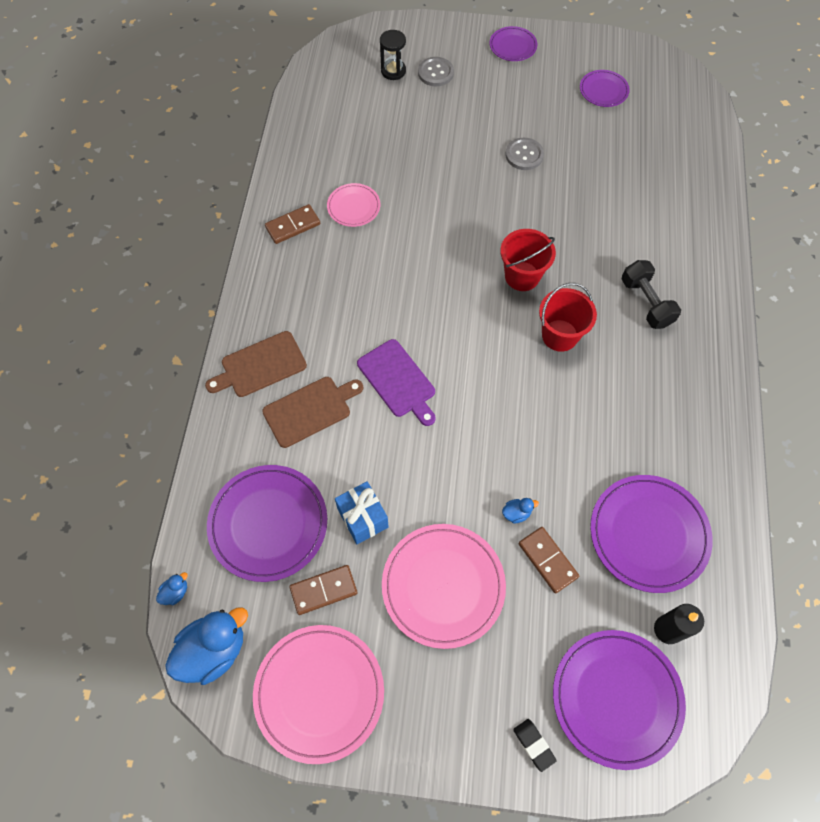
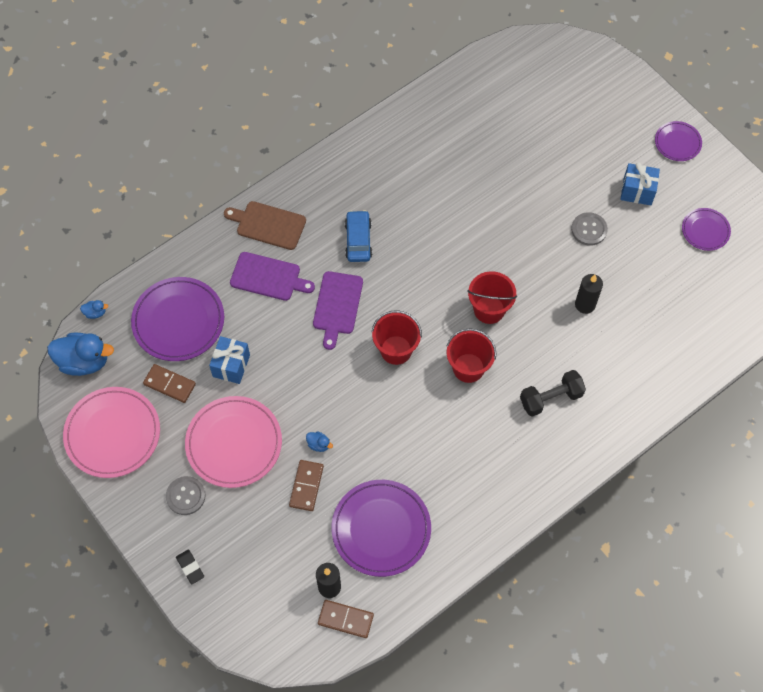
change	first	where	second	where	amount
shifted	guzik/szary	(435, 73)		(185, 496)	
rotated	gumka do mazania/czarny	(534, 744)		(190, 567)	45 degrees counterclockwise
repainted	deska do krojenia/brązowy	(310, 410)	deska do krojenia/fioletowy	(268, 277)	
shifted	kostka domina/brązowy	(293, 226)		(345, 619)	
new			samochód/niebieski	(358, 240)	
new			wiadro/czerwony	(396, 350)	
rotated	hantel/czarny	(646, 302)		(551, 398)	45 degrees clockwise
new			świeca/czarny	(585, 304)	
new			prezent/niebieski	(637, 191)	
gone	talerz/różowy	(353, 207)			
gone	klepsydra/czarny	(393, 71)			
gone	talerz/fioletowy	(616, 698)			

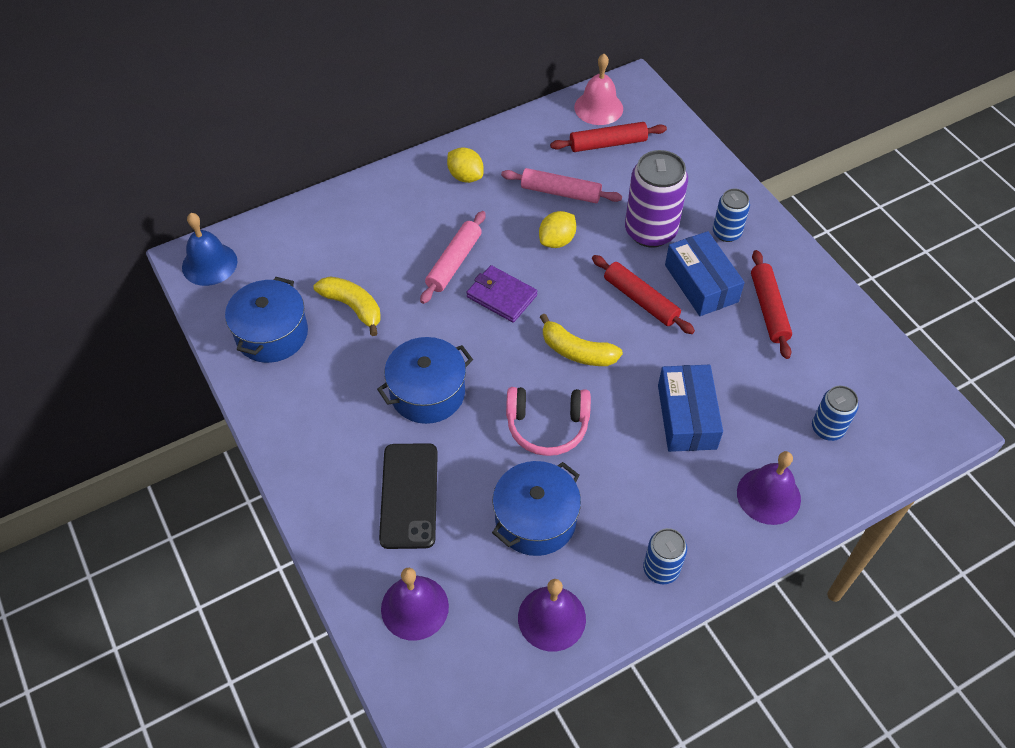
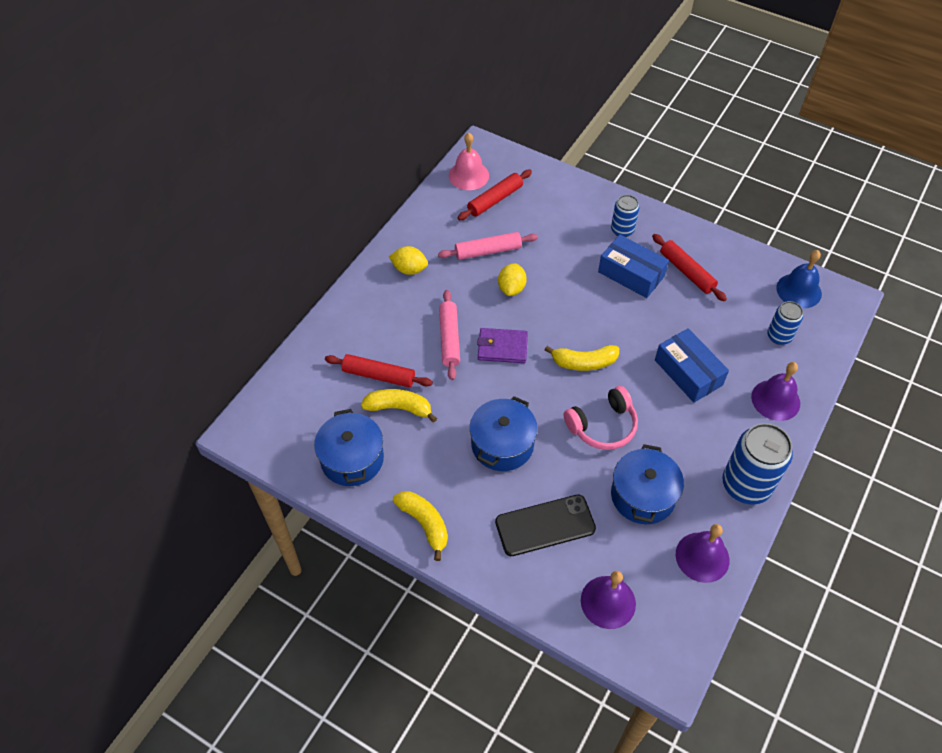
change	first	where	second	where	amount
shifted	wałek do ciasta/czerwony	(641, 300)		(379, 375)	
new			banan/żółty	(424, 524)	
rotated	telefon/czarny	(409, 495)		(545, 525)	75 degrees counterclockwise
scaled	puszka/niebieski	(661, 569)		(746, 485)	x1.78
shifted	dzwonek/niebieski	(209, 264)		(799, 290)	
gone	puszka/fioletowy	(650, 231)			

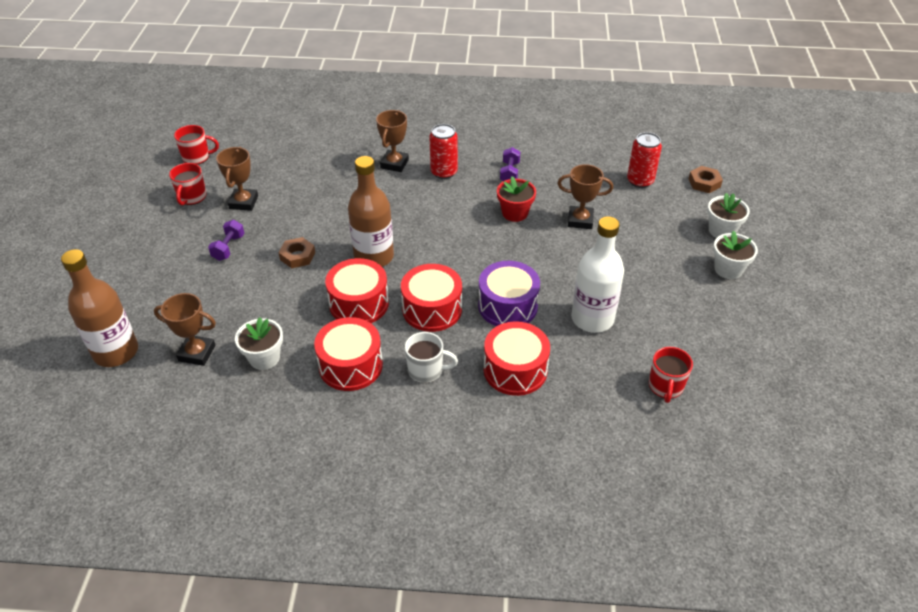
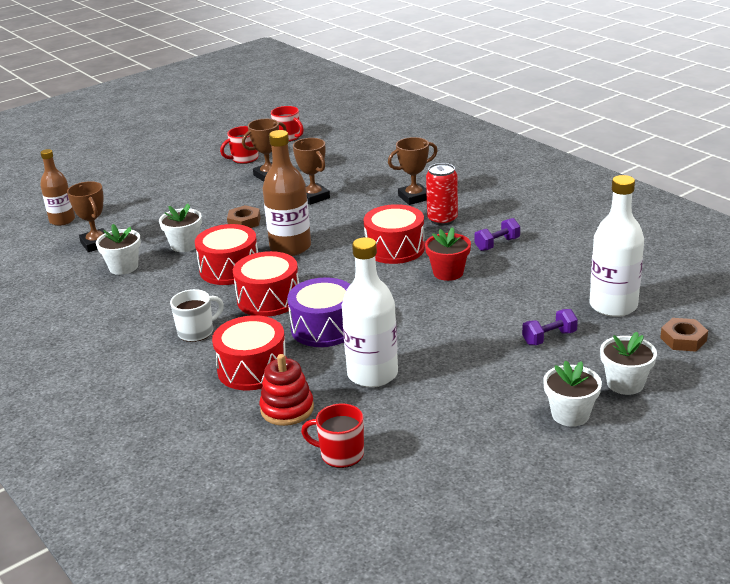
change	first	where	second	where	amount
scaled	butelka/brązowy	(116, 352)		(62, 220)	x0.66
new			doniczka/biały	(184, 245)	
rotated	kubek/biały	(426, 370)		(197, 332)	90 degrees counterclockwise
new			zabawka nakładanka/czerwony	(287, 409)	
shifted	puchar/brązowy	(580, 220)		(313, 197)	
rotated	kubek/czerwony	(665, 387)		(340, 454)	45 degrees clockwise
shifted	bęben/czerwony	(350, 365)		(395, 248)	
shifted	hantel/fioletowy	(228, 248)		(549, 338)	
swapped	puszka/czerwony	(640, 181)	butelka/biały	(613, 306)	

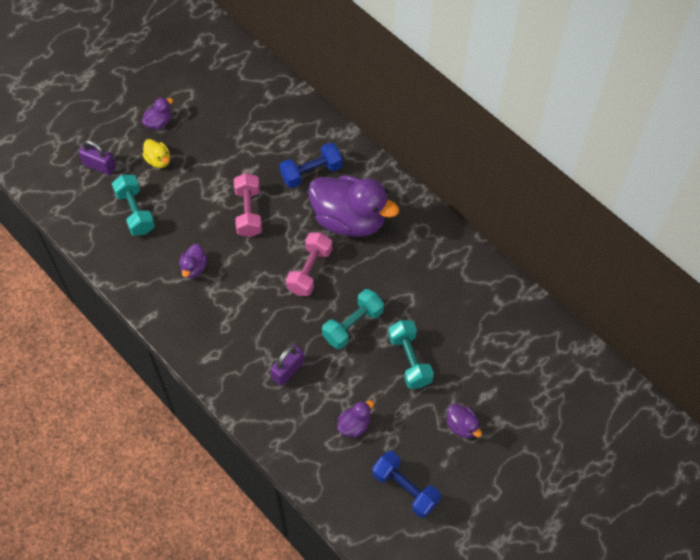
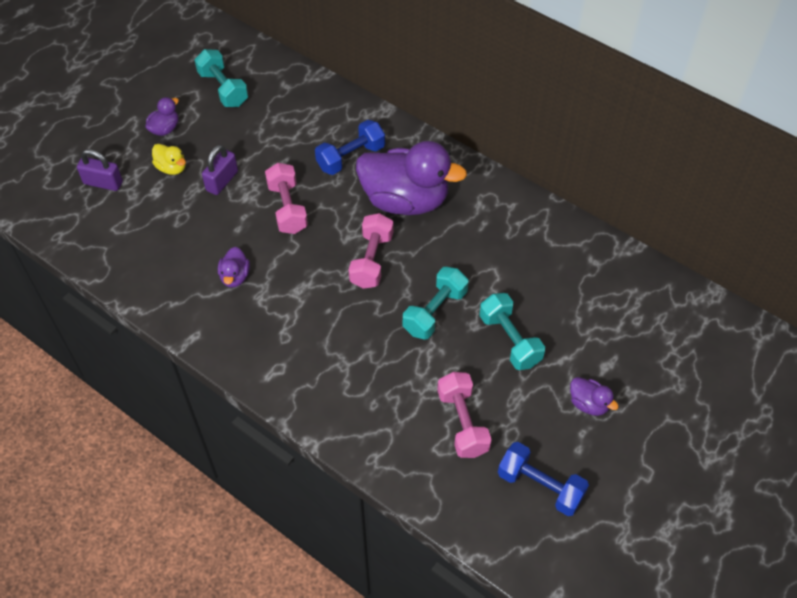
change	first	where	second	where	amount
shifted	hantel/turkusowy	(135, 212)		(223, 89)	
shifted	kłódka/fioletowy	(288, 370)		(222, 181)	
swapped	kaczka/fioletowy	(354, 425)	hantel/różowy	(462, 423)	

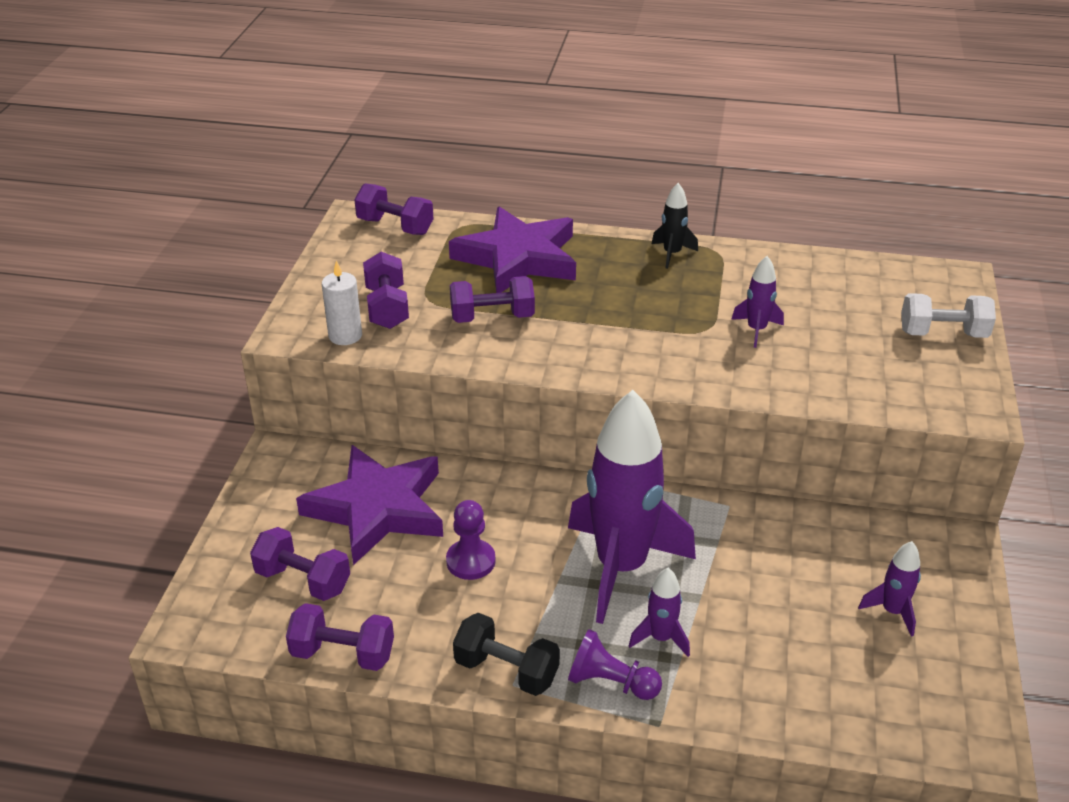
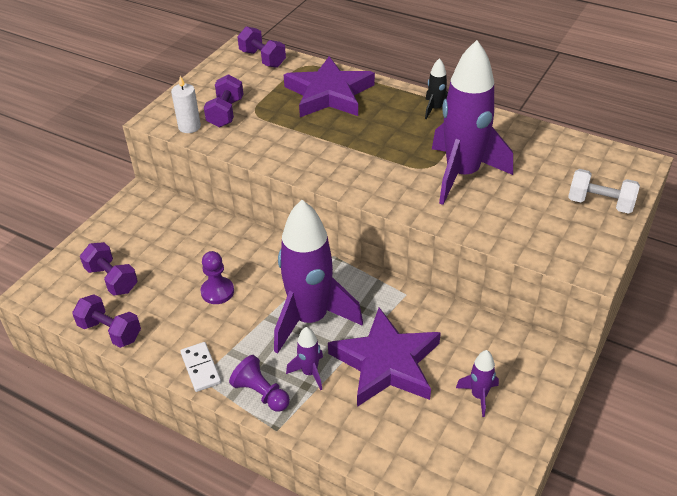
change	first	where	second	where	amount
swapped	hantel/czarny	(506, 670)	kostka domina/biały	(201, 368)	
shifted	gwiazda/fioletowy	(377, 508)		(386, 363)	
scaled	rakieta/fioletowy	(756, 330)		(462, 174)	x2.35
gone	hantel/fioletowy	(492, 317)			

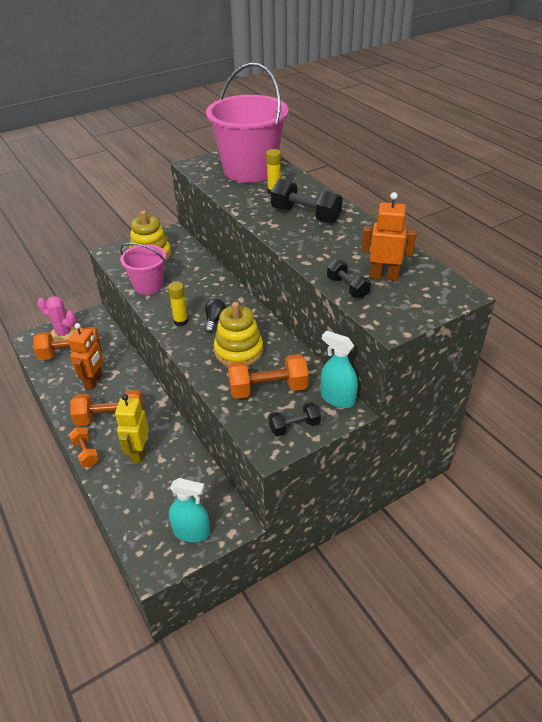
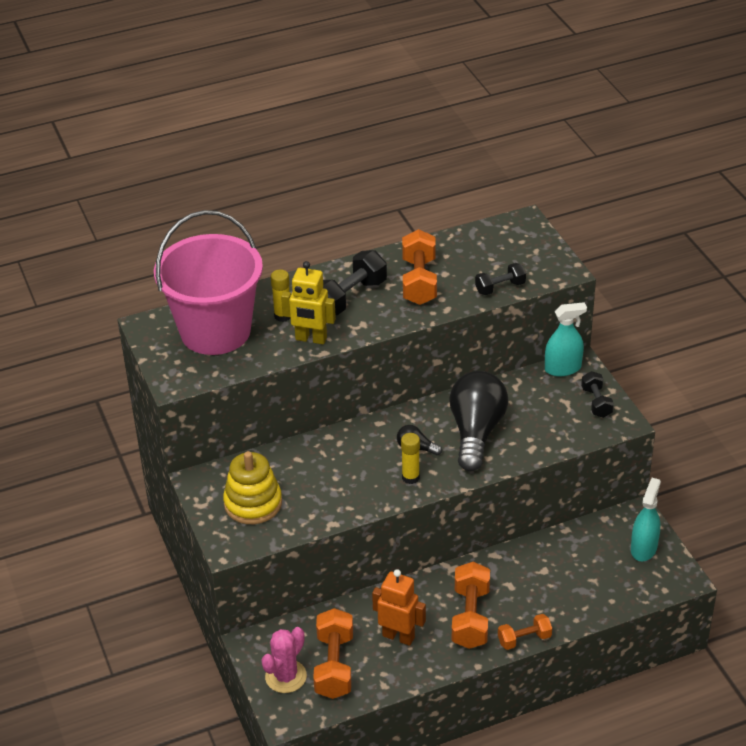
change	first	where	second	where	amount
shifted	robot/żółty	(138, 453)		(311, 339)	
shifted	hantel/pomarańczowy	(268, 389)		(419, 281)	
swapped	zabawka nakładanka/żółty	(238, 351)	żarówka/czarny	(476, 432)	
rotated	spryskiwacz/turkusowy	(337, 398)		(563, 368)	150 degrees counterclockwise
gone	wiadro/różowy	(148, 285)			
gone	robot/pomarańczowy	(384, 276)			

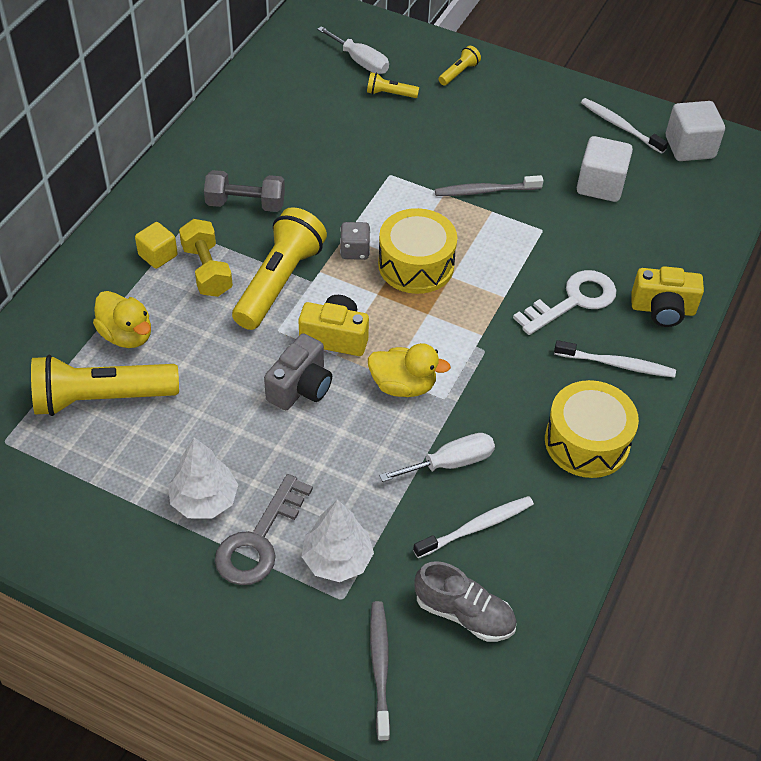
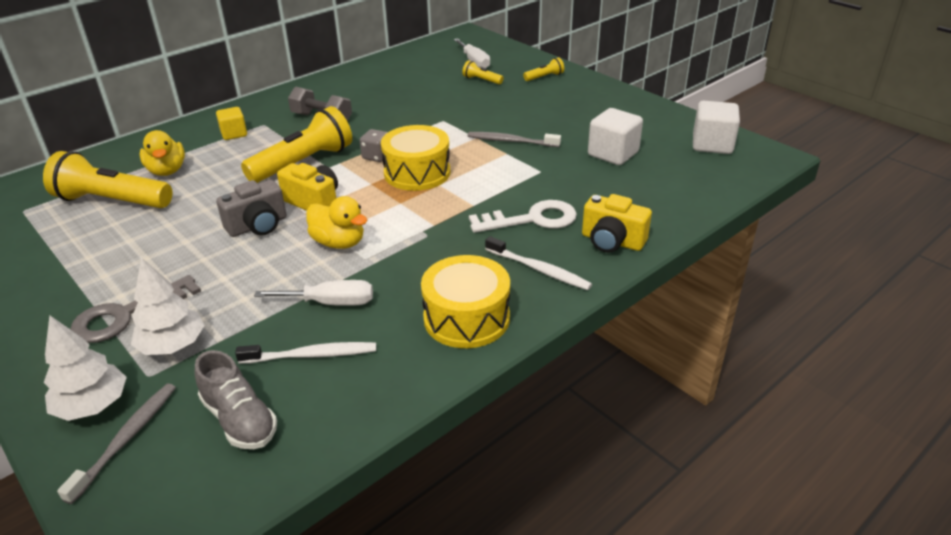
change	first	where	second	where	amount
shifted	drzewko/biały	(204, 500)		(93, 406)	
gone	hantel/żółty	(207, 270)			
gone	szczoteczka do zębów/biały	(620, 126)			

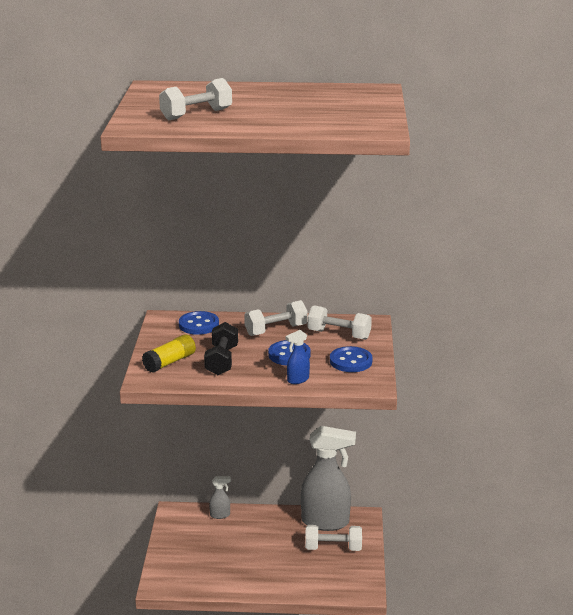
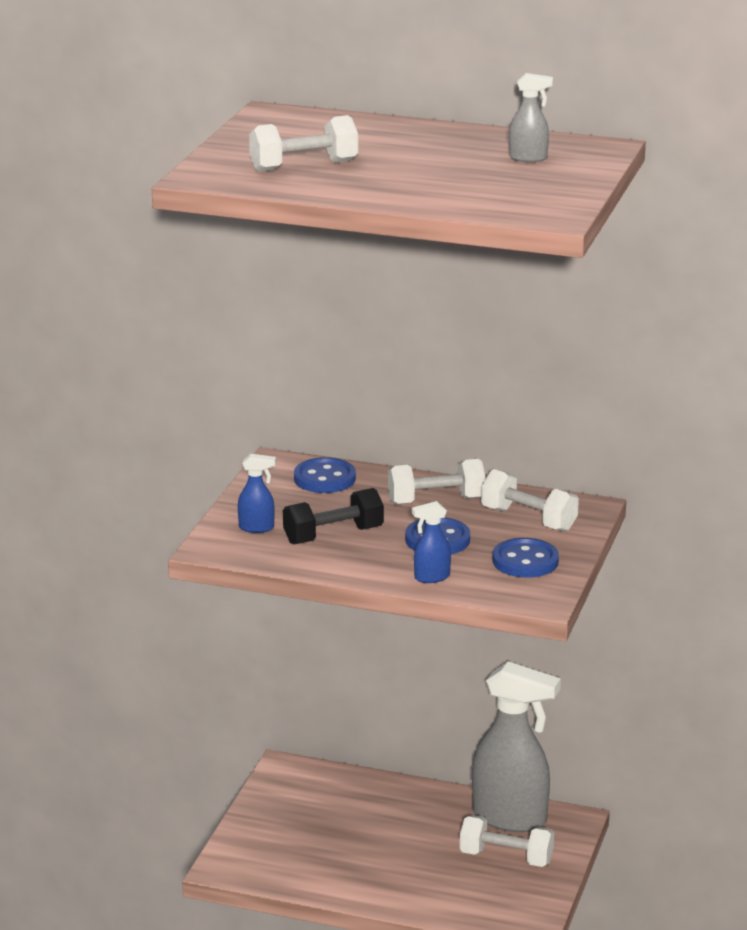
change	first	where	second	where	amount
swapped	klej w sztyfcie/żółty	(170, 362)	spryskiwacz/niebieski	(257, 528)	
rotated	hantel/czarny	(221, 361)		(333, 535)	45 degrees clockwise
shifted	spryskiwacz/szary	(220, 515)		(528, 158)	

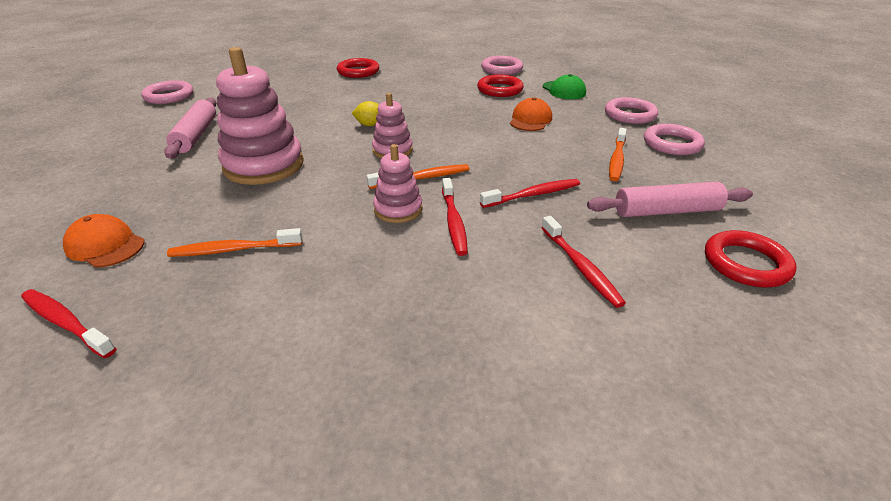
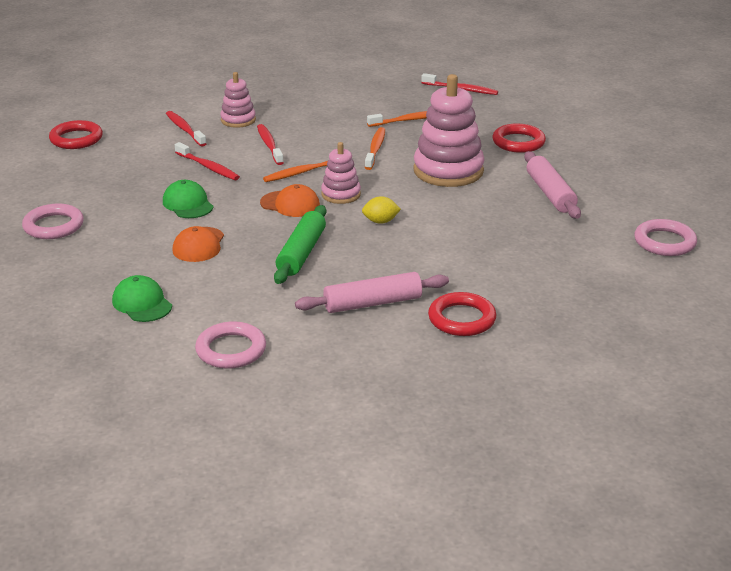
change	first	where	second	where	amount
new			czapka/zielony	(188, 204)	
rotated	szczoteczka do zębów/czerwony	(533, 195)		(208, 167)	105 degrees counterclockwise
shifted	zabawka nakładanka/różowy	(398, 209)		(238, 120)	
shifted	czapka/pomarańczowy	(105, 245)		(290, 204)	
new			wałek do ciasta/zielony	(301, 253)	
shifted	wałek do ciasta/różowy	(666, 211)		(373, 303)	
shifted	szczoteczka do zębów/pomarańczowy	(617, 160)		(375, 149)	
shifted	pierścień/czerwony	(500, 89)		(518, 142)	
gone	pierścień/różowy	(630, 115)			

